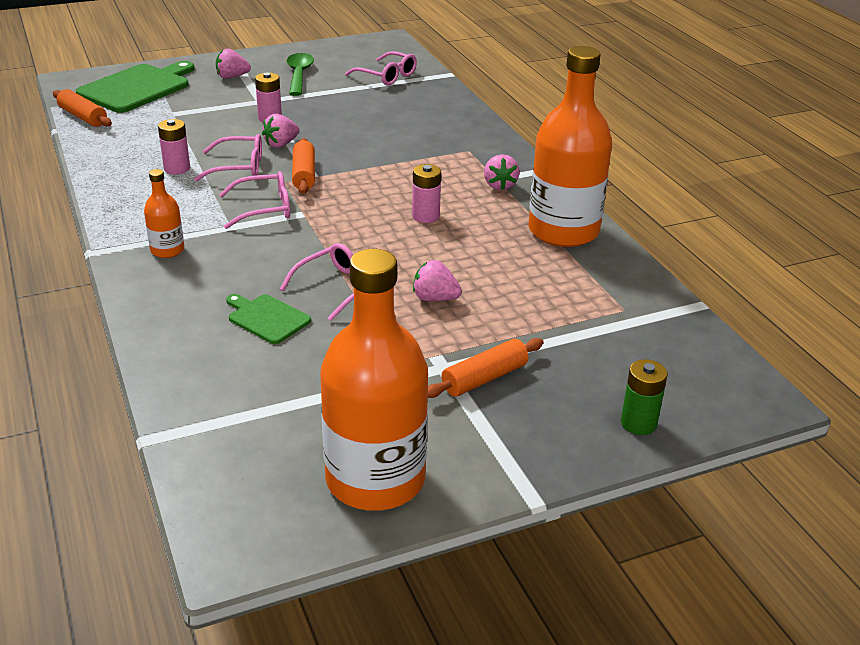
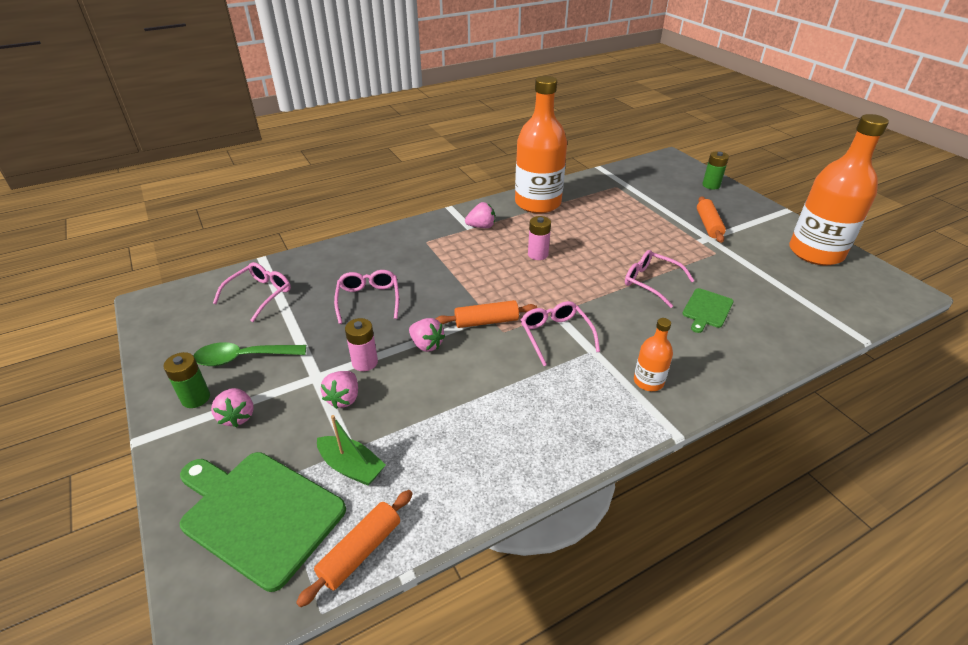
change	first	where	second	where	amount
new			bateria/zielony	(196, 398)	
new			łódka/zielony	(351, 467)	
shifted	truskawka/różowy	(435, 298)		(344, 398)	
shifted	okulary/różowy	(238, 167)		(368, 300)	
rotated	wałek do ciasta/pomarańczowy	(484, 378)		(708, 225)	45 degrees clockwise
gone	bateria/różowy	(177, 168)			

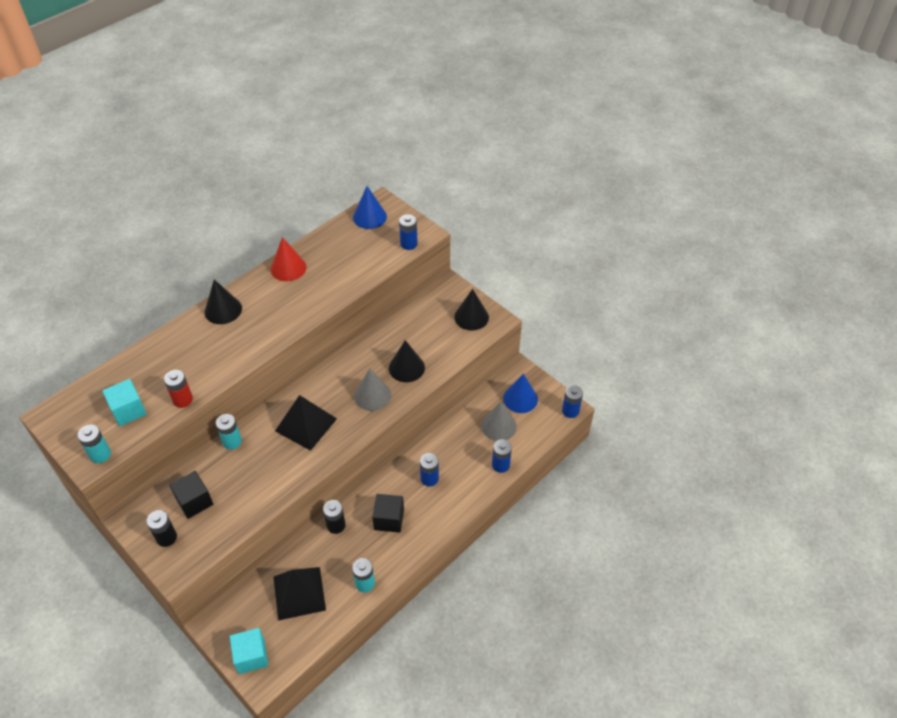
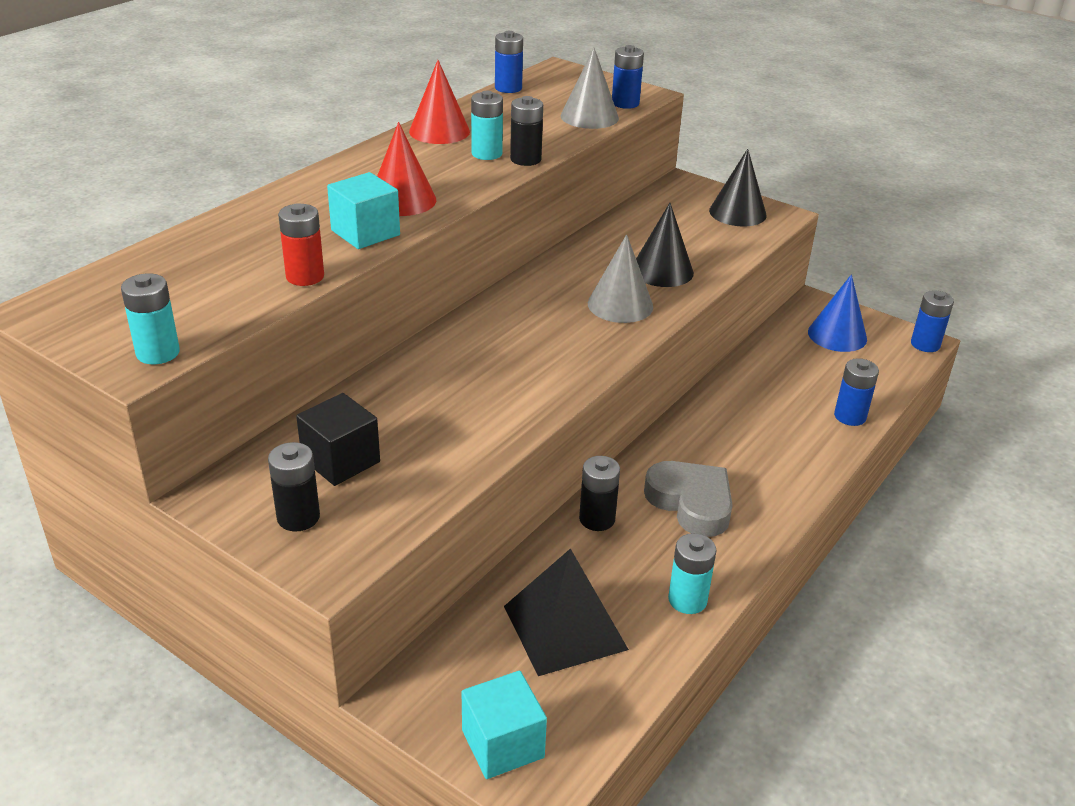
change	first	where	second	where	amount
shifted	sześcian/turkusowy	(128, 410)		(365, 233)	
new			stożek/czerwony	(402, 200)	
shifted	bateria/turkusowy	(232, 441)		(486, 154)	
shifted	bateria/niebieski	(429, 478)		(508, 88)	
new			bateria/czarny	(525, 159)	
shifted	stożek/szary	(498, 426)		(589, 117)	
swapped	sześcian/czarny	(389, 519)	serce/szary	(691, 503)	
gone	stożek/czarny	(223, 310)			
gone	piramida/czarny	(306, 424)			
gone	stożek/niebieski	(369, 217)			

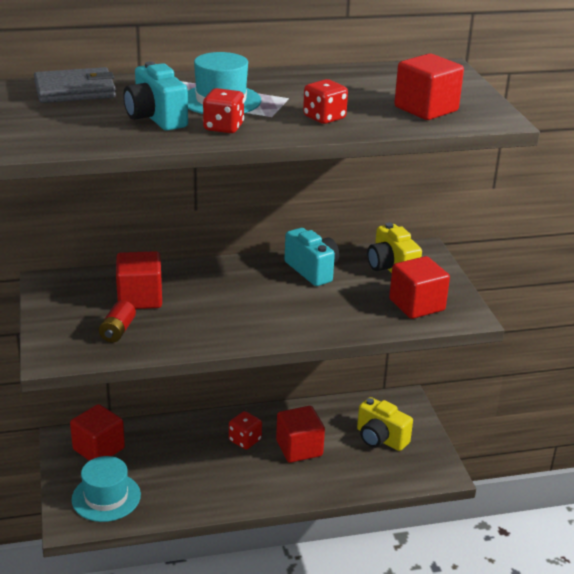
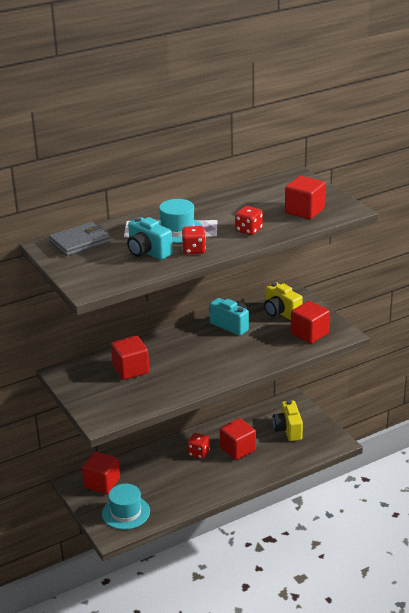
change	first	where	second	where	amount
rotated	aparat fotograficzny/żółty	(380, 439)		(288, 430)	60 degrees clockwise
gone	bateria/czerwony	(117, 331)			

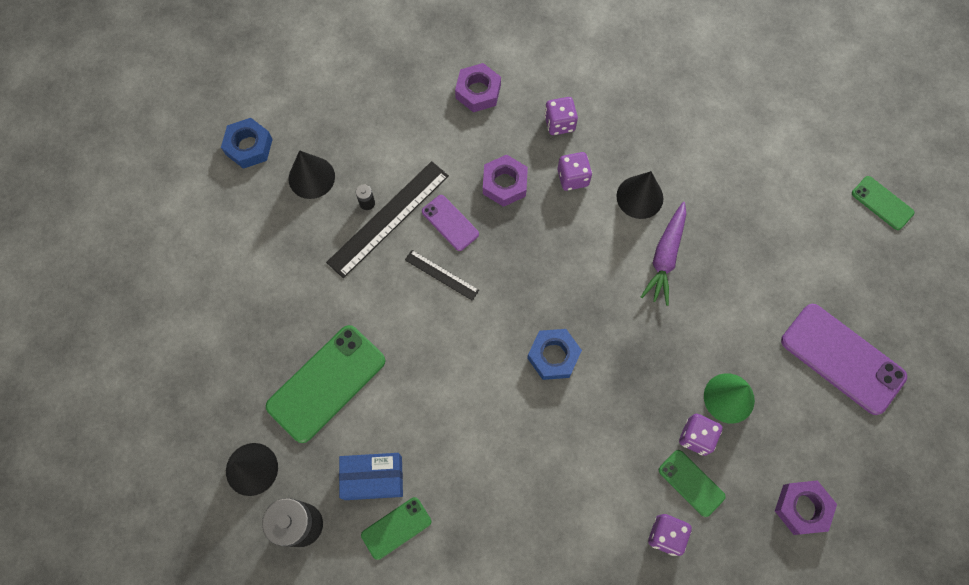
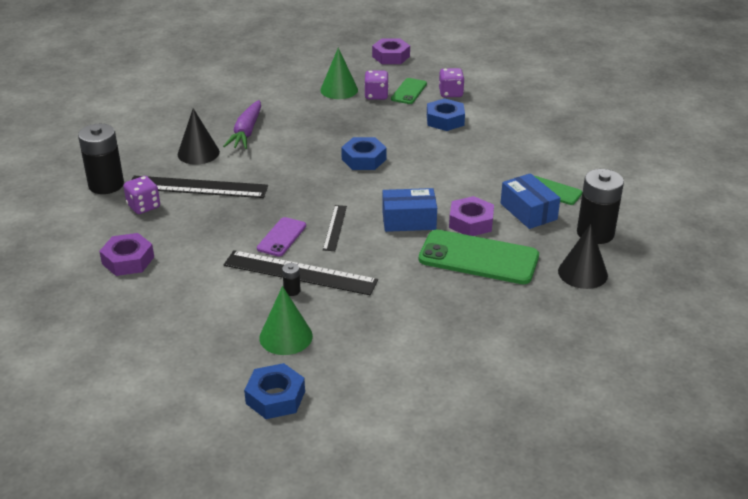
change	first	where	second	where	amount
new			bateria/czarny	(106, 185)	
swapped	kostka do gry/fioletowy	(572, 178)	linijka/czarny	(197, 187)	
rotated	marchewka/fioletowy	(665, 257)		(246, 132)	105 degrees clockwise
repainted	stożek/czarny	(311, 177)	stożek/zielony	(286, 336)	
new			pudełko/niebieski	(409, 220)	
new			nakrętka/niebieski	(445, 120)	
shifted	nakrętka/fioletowy	(504, 184)		(471, 222)	
gone	telefon/fioletowy	(842, 358)			
gone	telefon/zielony	(882, 203)			

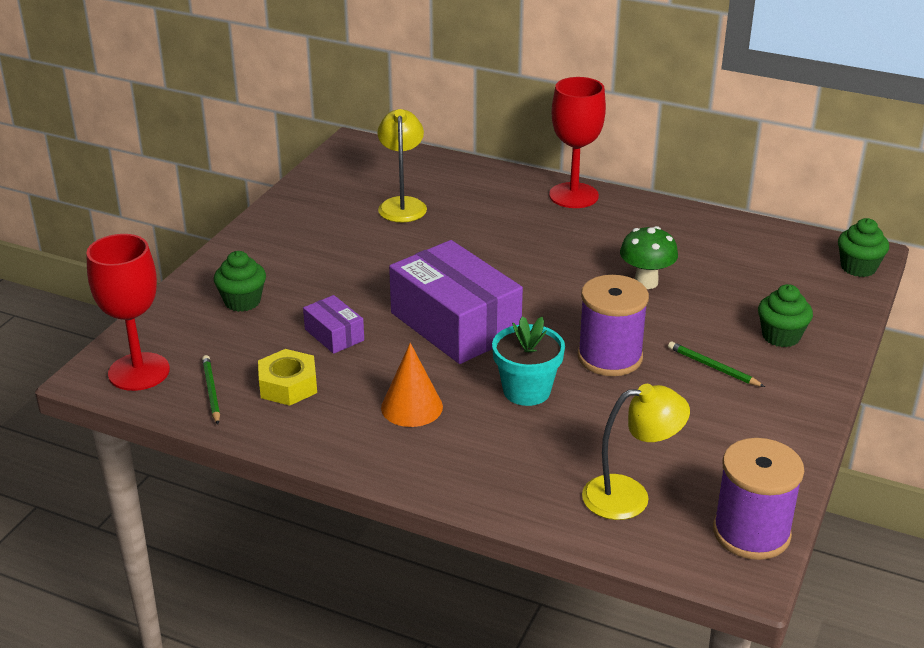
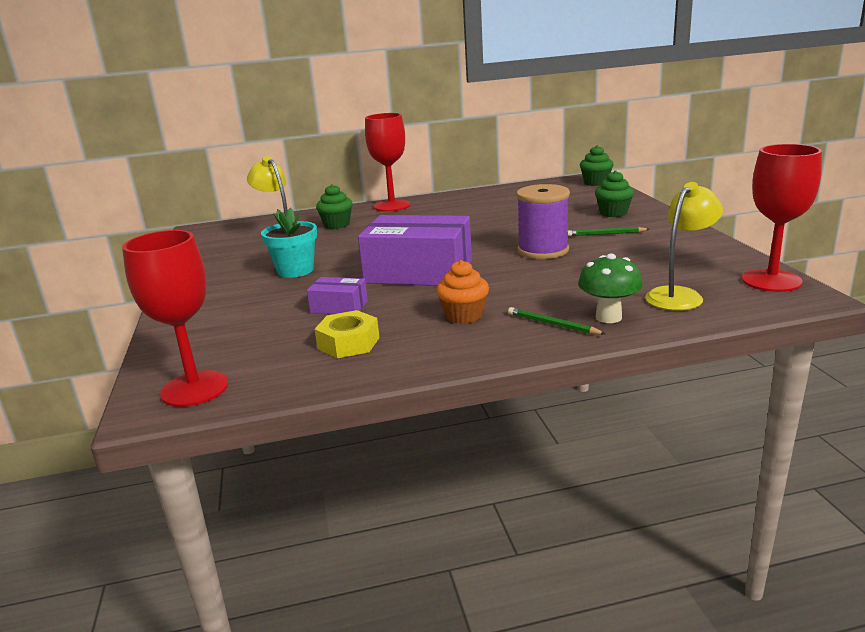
change	first	where	second	where	amount
shifted	doniczka/turkusowy	(526, 391)		(295, 270)	
shifted	muffinka/zielony	(242, 301)		(337, 225)	
swapped	stożek/pomarańczowy	(412, 407)	muffinka/pomarańczowy	(464, 316)	
shifted	ołówek/zielony	(211, 391)		(553, 324)	
shifted	grzyb/zielony	(646, 282)		(608, 317)	
swapped	szpulka/fioletowy	(751, 533)	kielich/czerwony	(771, 281)	

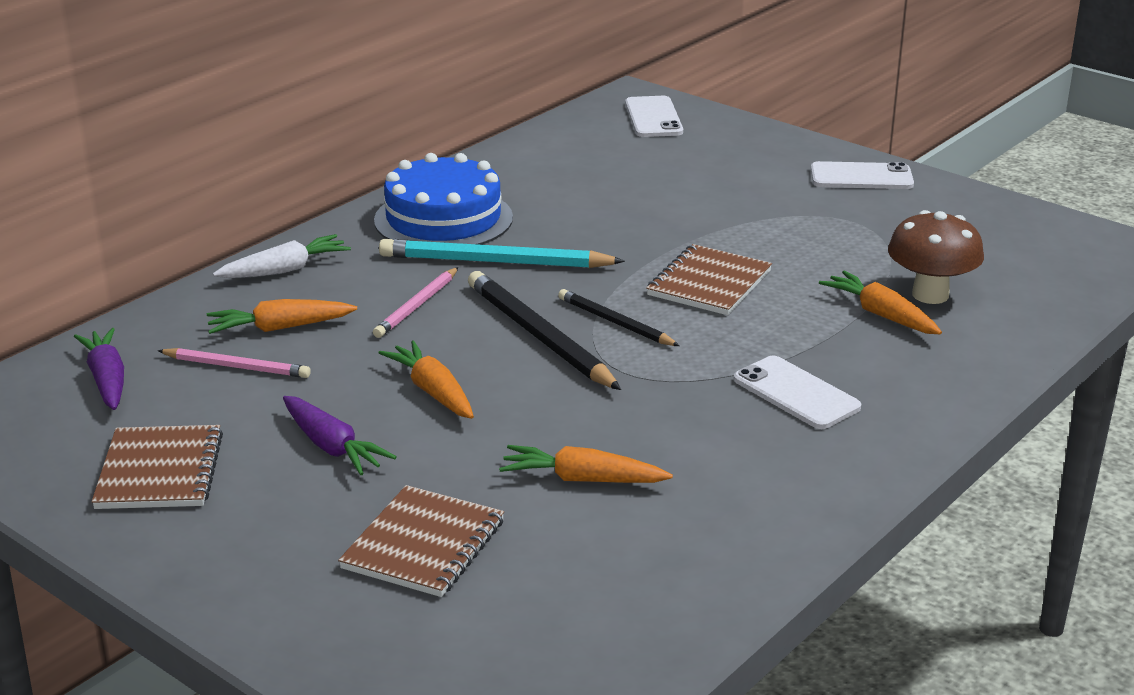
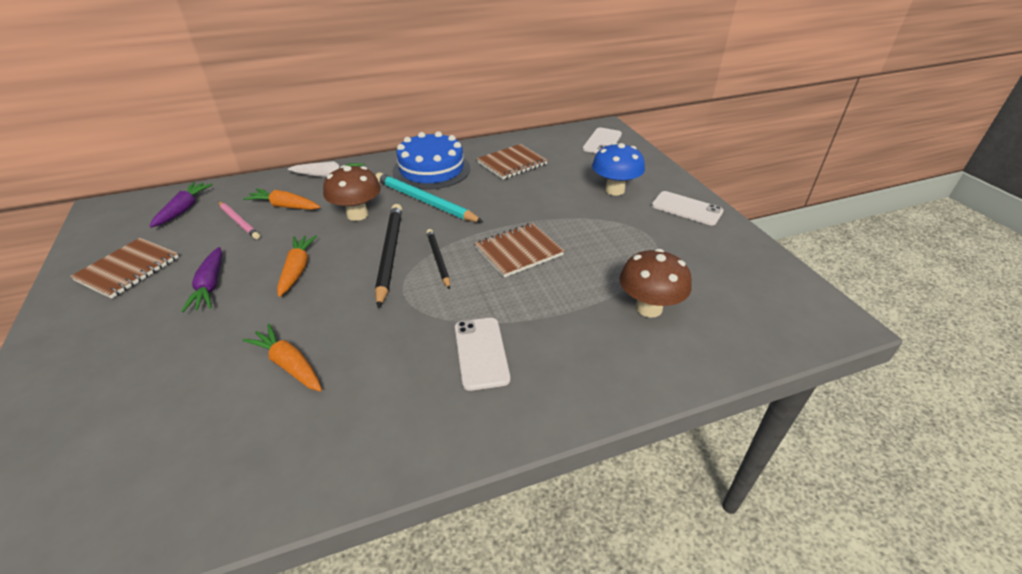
change	first	where	second	where	amount
swapped	ołówek/różowy	(417, 306)	grzyb/brązowy	(357, 214)	
shifted	zeszyt/brązowy	(424, 545)		(512, 163)	
new			grzyb/niebieski	(614, 190)	
gone	marchewka/pomarańczowy	(880, 314)			

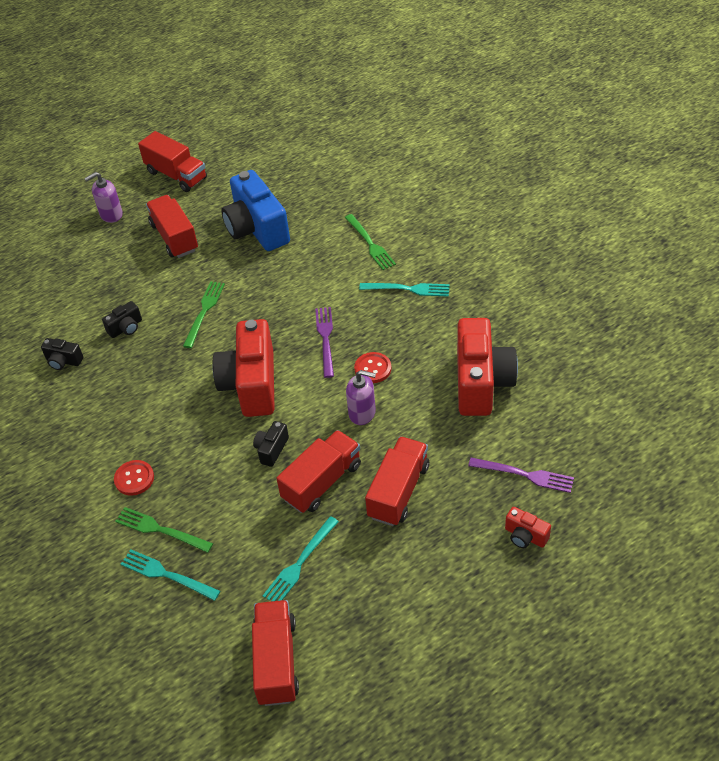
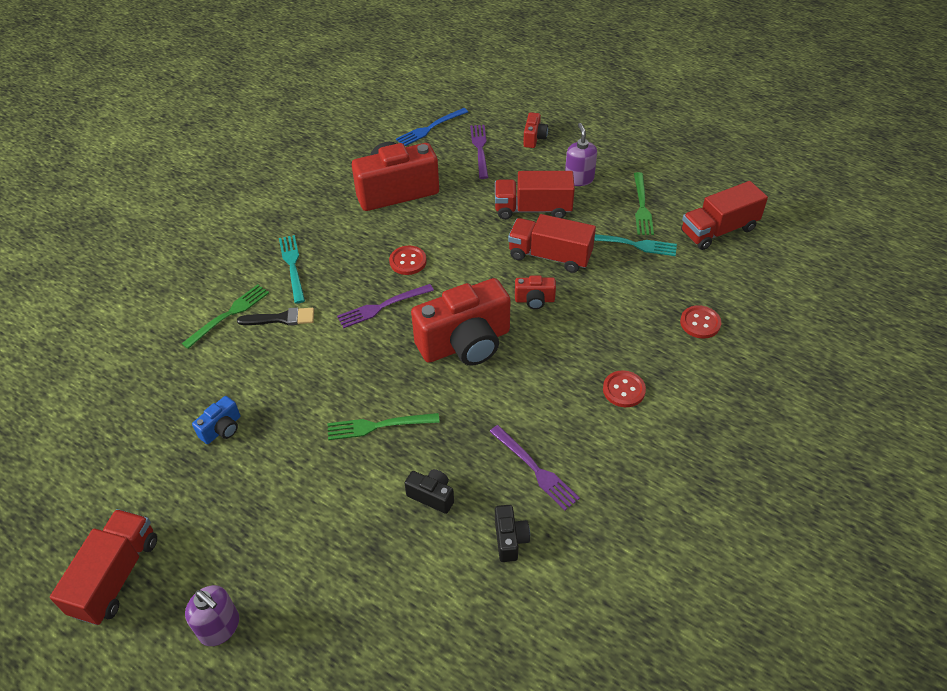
change	first	where	second	where	amount
scaled	aparat fotograficzny/niebieski	(257, 229)		(222, 429)	x0.44
new			pędzel/czarny	(281, 318)	
new			widelec/niebieski	(429, 128)	
new			widelec/fioletowy	(536, 470)	
repainted	aparat fotograficzny/czarny	(271, 449)	aparat fotograficzny/czerwony	(534, 300)	
shifted	dozownik mydła/fioletowy	(362, 413)		(579, 179)	
shifted	widelec/zielony	(159, 529)		(642, 207)	
swapped	widelec/turkusowy	(165, 574)	guzik/czerwony	(700, 323)	
gone	ciężarówka/czerwony	(174, 237)			

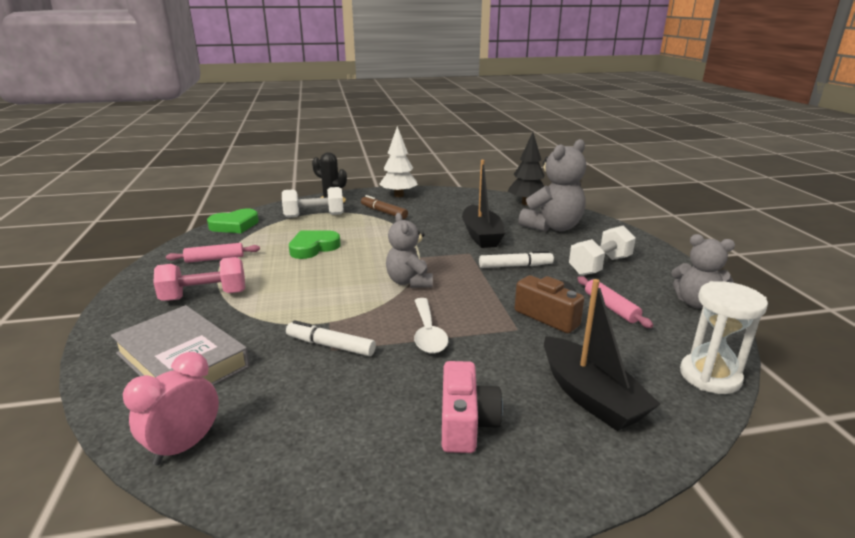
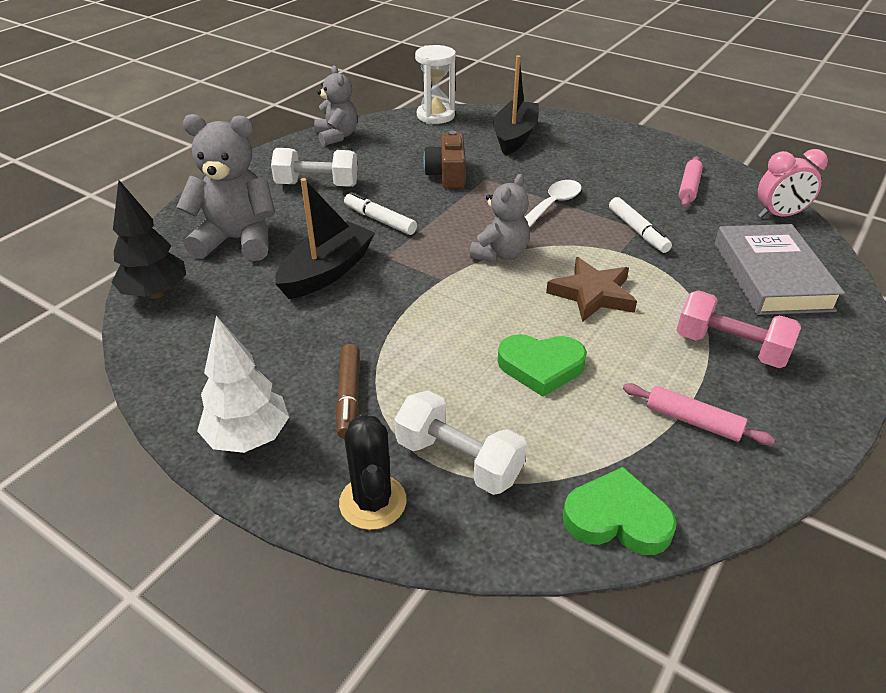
change	first	where	second	where	amount
new			gwiazda/brązowy	(592, 294)	
shifted	wałek do ciasta/różowy	(611, 307)		(689, 188)	
gone	aparat fotograficzny/różowy	(466, 423)			

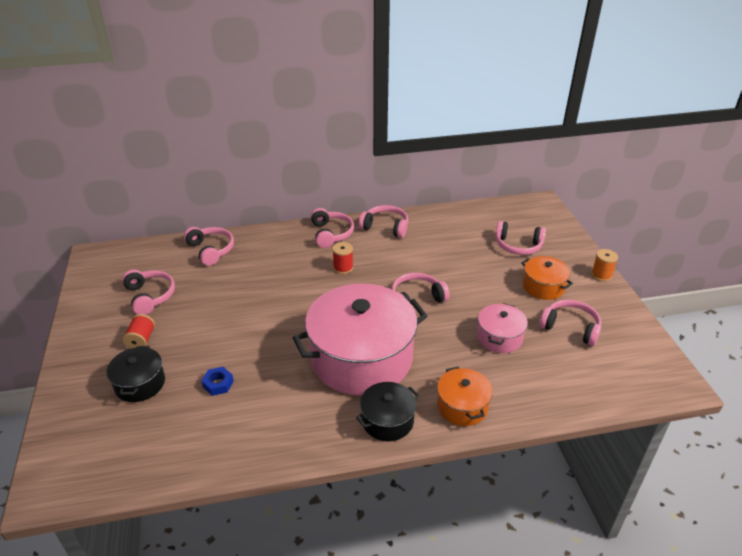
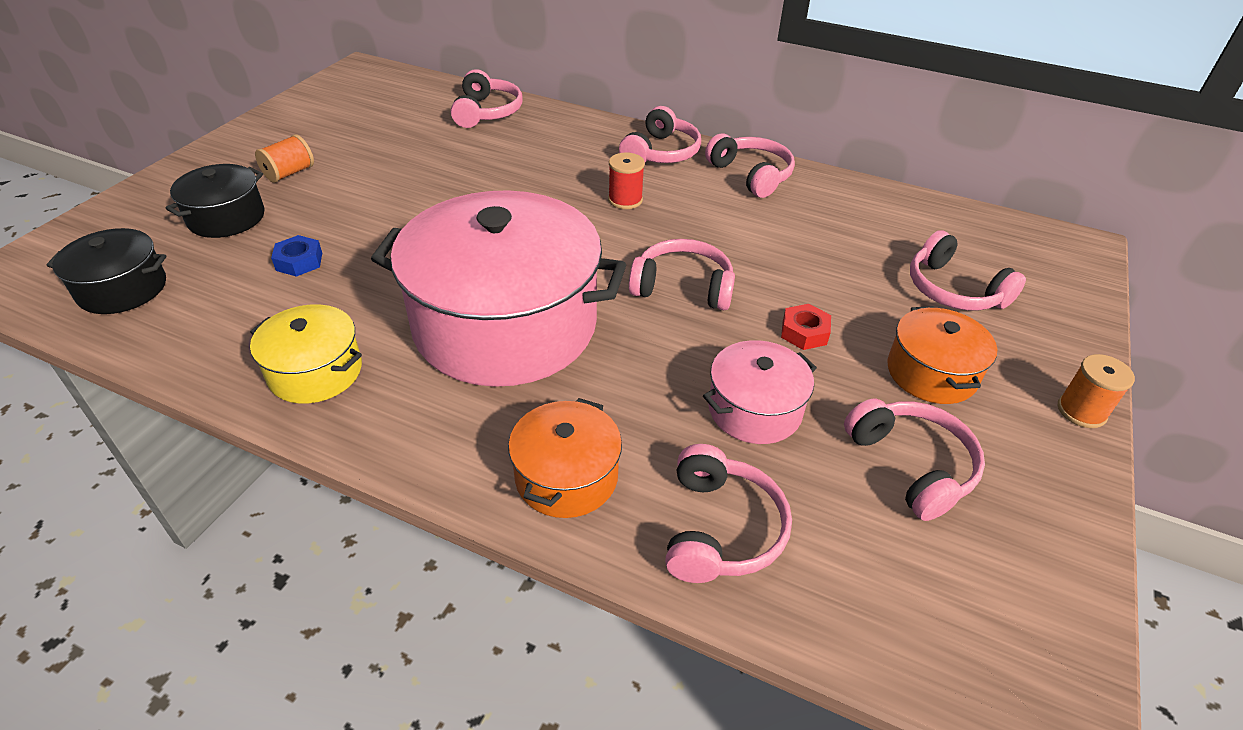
change	first	where	second	where	amount
shifted	garnek/czarny	(387, 420)		(122, 289)	
new			garnek/żółty	(315, 372)	
repainted	szpulka/czerwony	(141, 340)	szpulka/pomarańczowy	(289, 173)	
shifted	słuchawki/różowy	(150, 296)		(720, 529)	
new			nakrętka/czerwony	(804, 332)	

